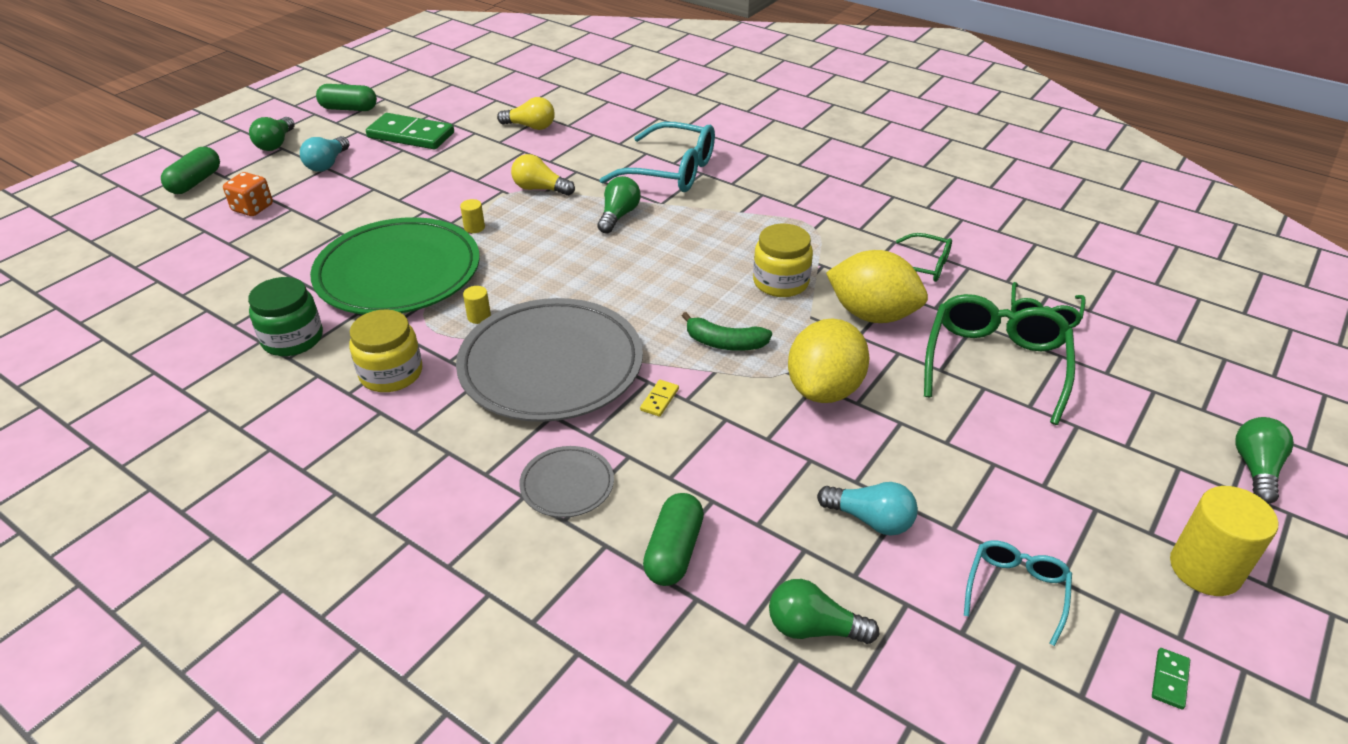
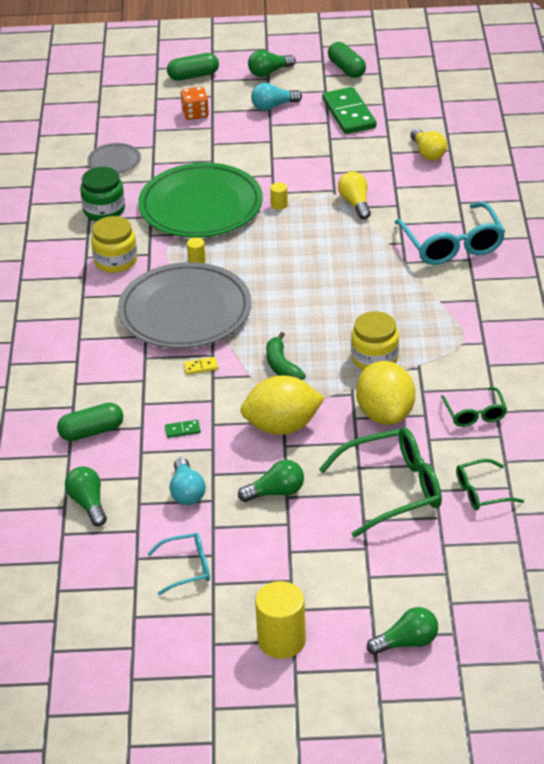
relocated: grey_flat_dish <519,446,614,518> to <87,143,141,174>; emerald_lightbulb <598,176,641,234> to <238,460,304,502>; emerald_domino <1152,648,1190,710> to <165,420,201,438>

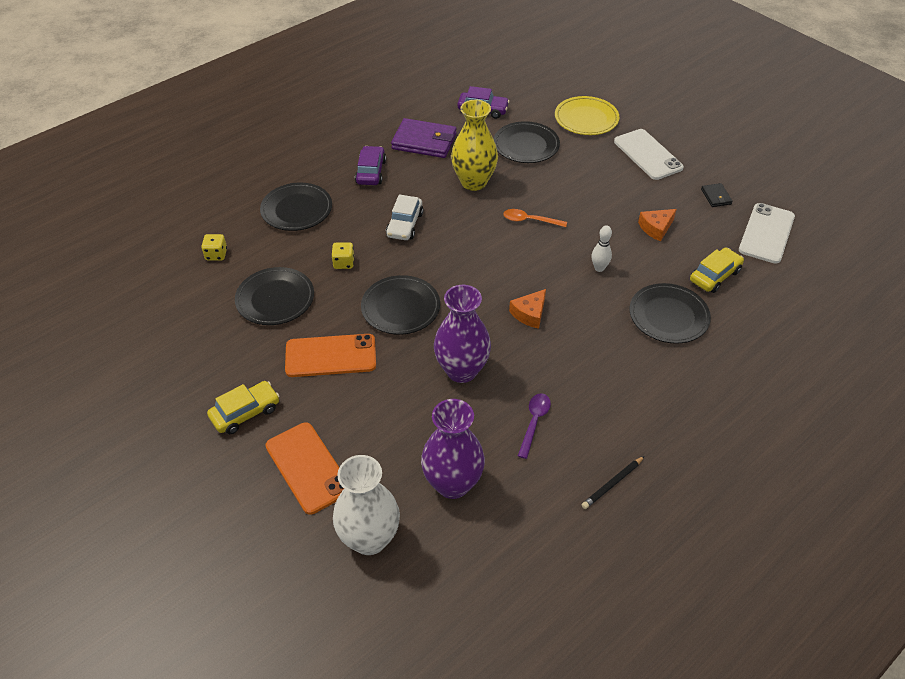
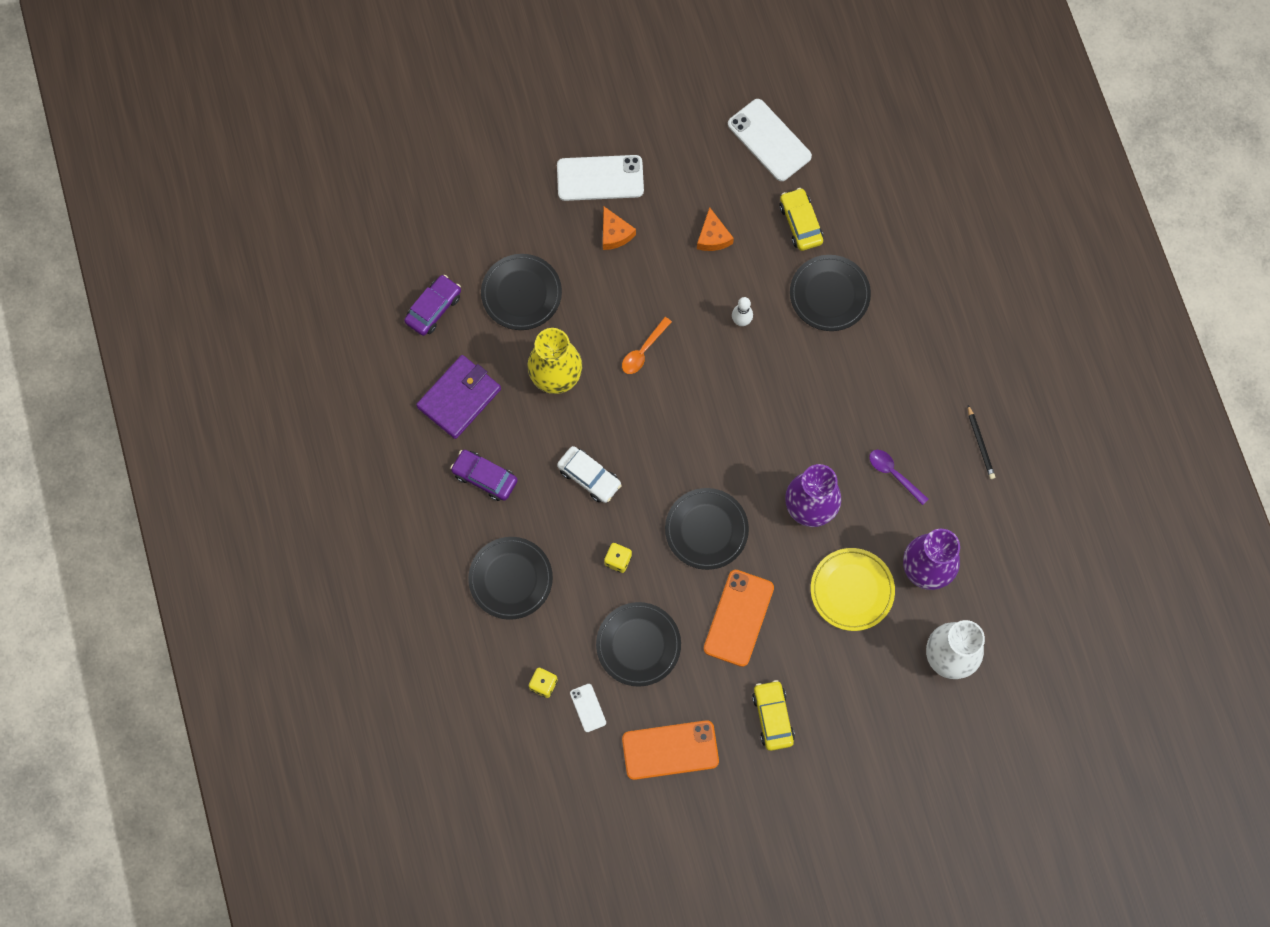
missing: ebony_card_wallet <701,183,733,207>
appeared: snow-white_smartphone <570,684,606,732>
relocated: orange-coloured_smartphone <265,422,344,515> to <622,720,719,780>; orange-coloured_cheese <509,289,546,329> to <603,206,636,250>; golden_flat_dish <555,96,619,135> to <811,548,895,631>

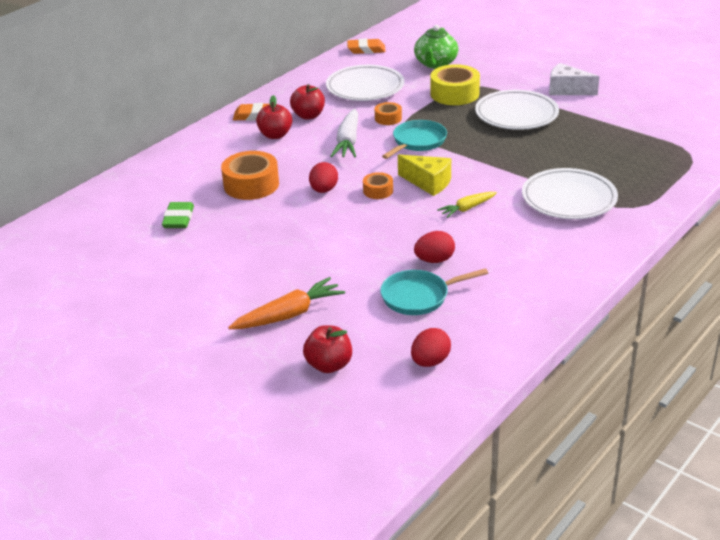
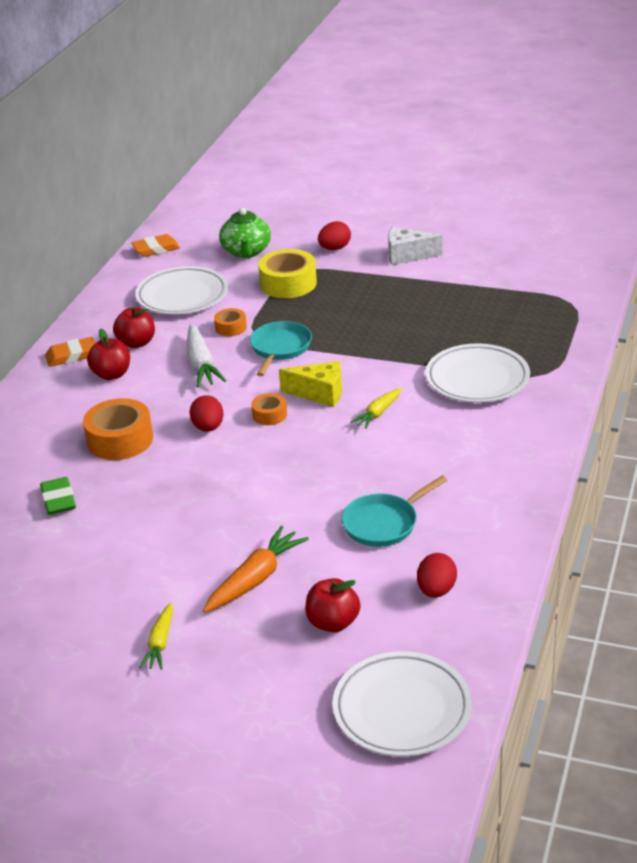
appeared: golden_toy_carrot <139,603,173,670>
relocated: scarlet_egg <414,231,455,263> to <318,221,351,250>; snow-white_flat_dish <475,90,559,130> to <332,651,472,757>

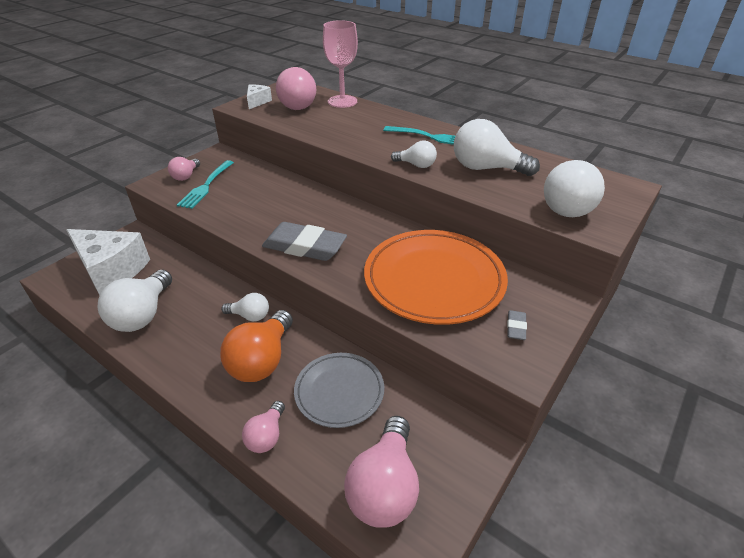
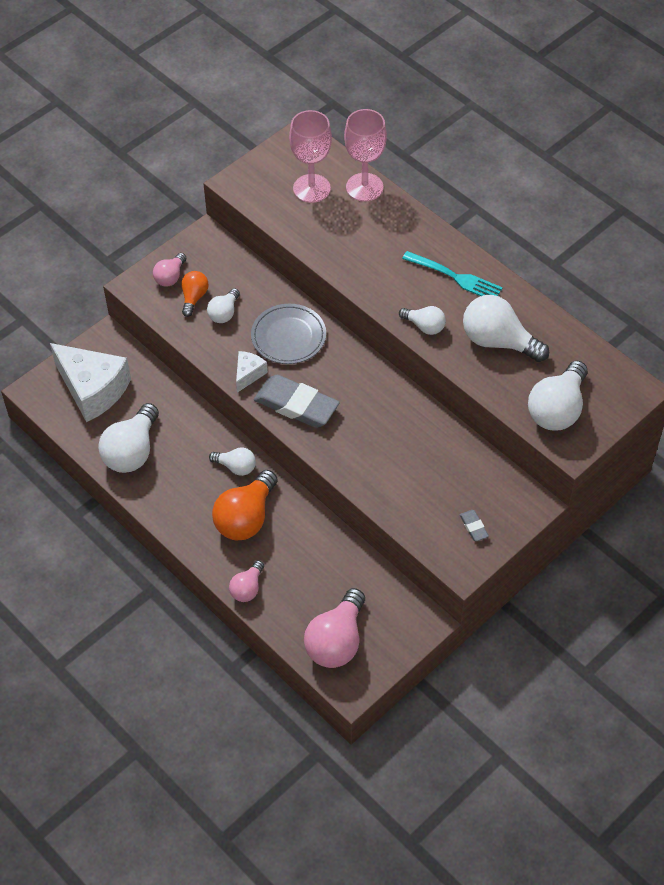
missing: orange-coloured_flat_dish <364,230,508,325>
appeared: snow-white_lightbulb <207,288,240,323>
relocated: snow-white_cheese <247,85,272,109> to <236,351,268,393>; grey_flat_dish <294,353,384,428> to <251,304,326,364>
exchanged: teal_fork <177,160,234,209> to orange-coloured_lightbulb <181,271,209,317>; pink_lightbulb <276,67,317,110> to pink_wine_glass <289,110,332,203>
spun: grey_pencil_eraser <507,310,527,340> = <460,510,489,541> 45 degrees counterclockwise

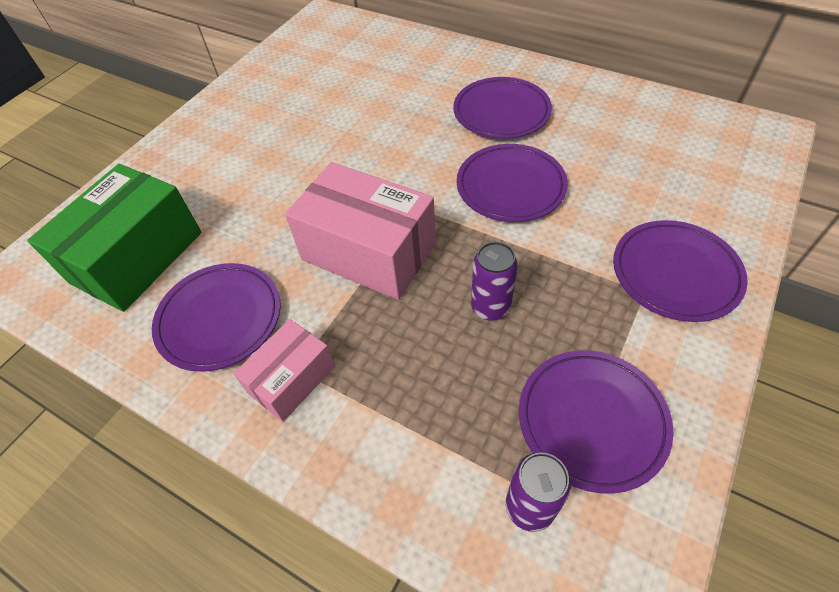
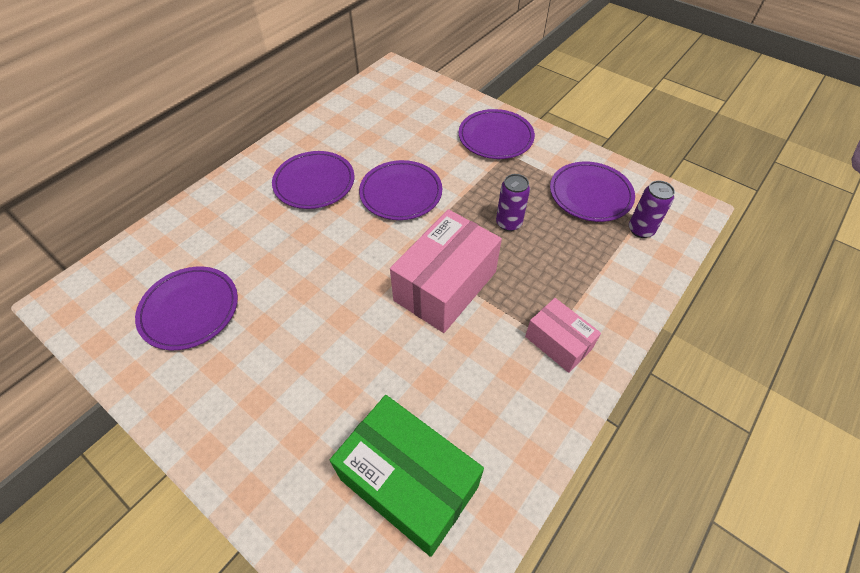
relocated: violet_flat_dish <152,263,281,372> to <135,267,238,350>

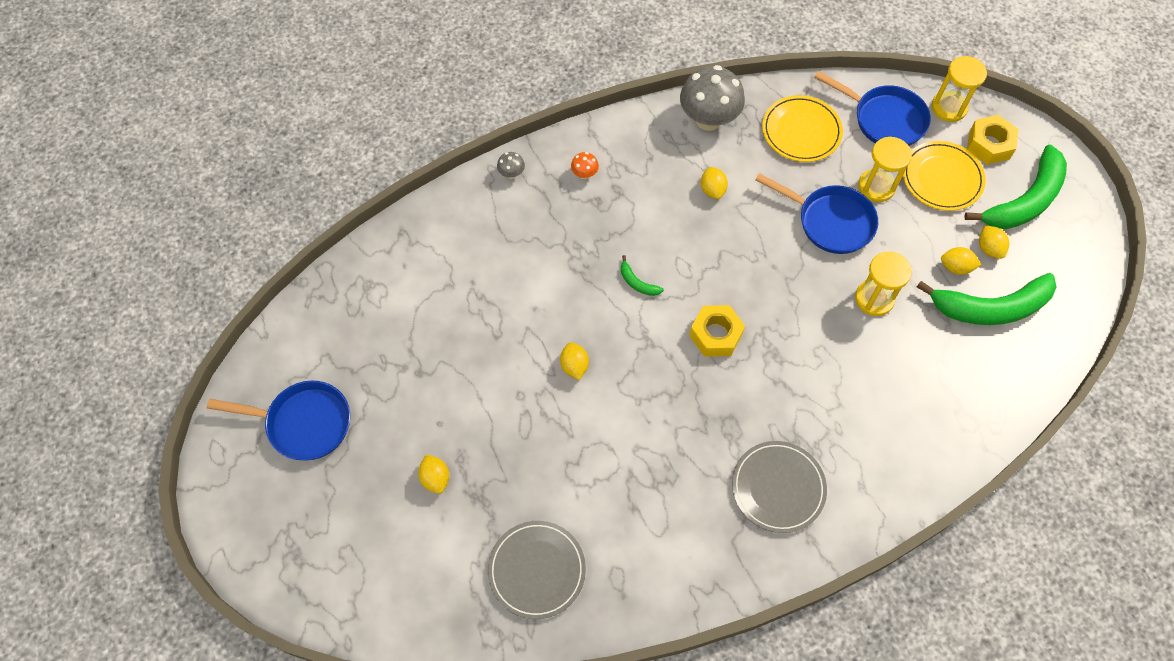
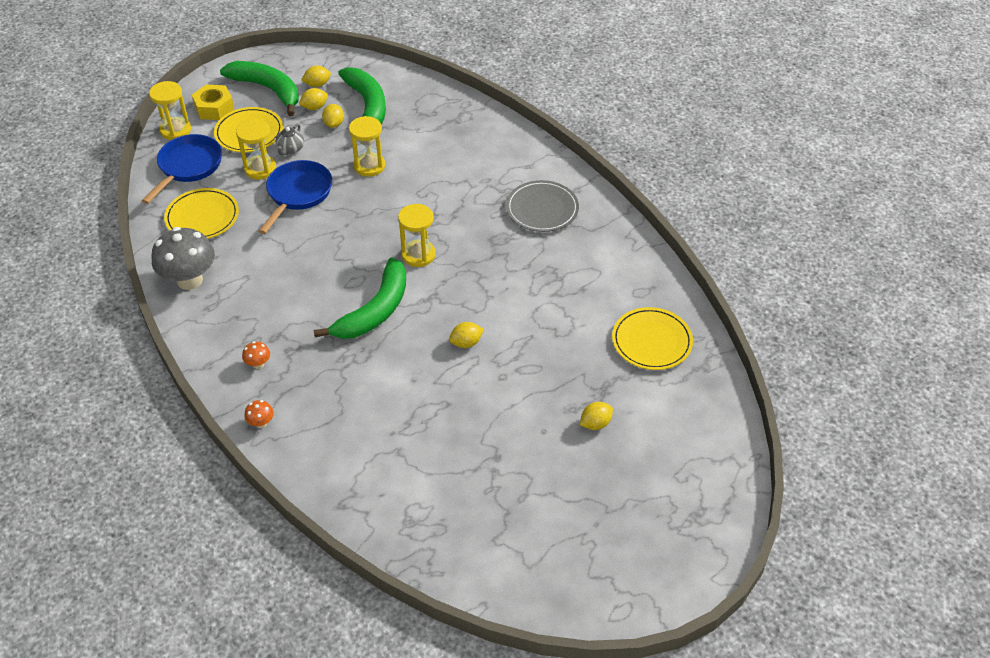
missing: cobalt_skillet <207,381,350,460>
appeared: grey_china_teapot <276,124,304,156>
relocated: golden_lemon <701,167,728,199> to <301,66,331,87>
exchanged: golden_hex_nut <689,305,745,357> to golden_hourglass <398,204,436,267>
colour: grey_flat_dish <488,521,586,619> to golden_flat_dish <612,307,693,370>; grey_toadstool <497,152,525,179> to orange-coloured_toadstool <244,400,274,428>
size: emerald_banana_fruit <621,255,664,296> = <314,257,406,339> x2.44

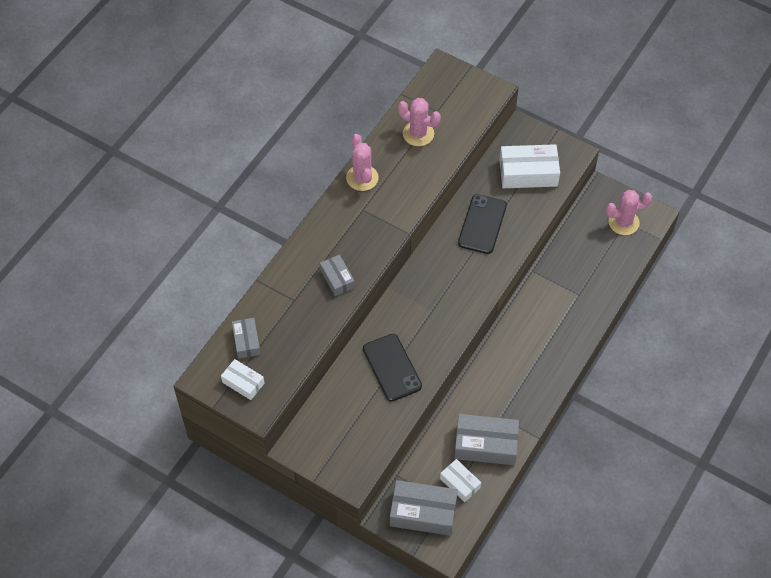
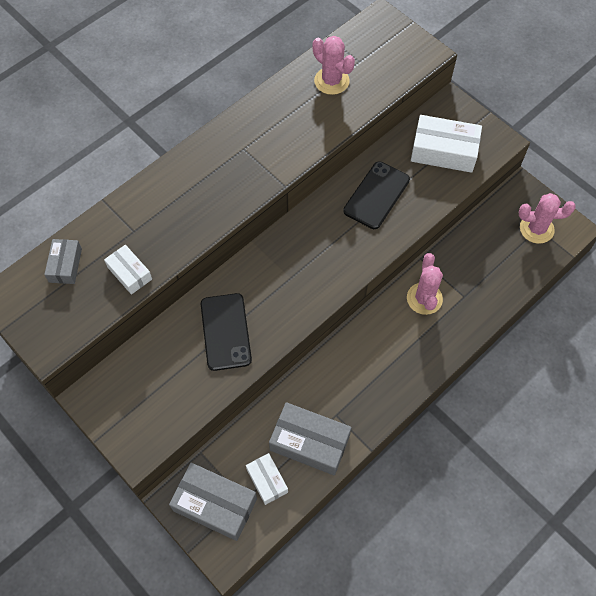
missing: grey_parcel <320,255,355,296>
relocated: snow-white_parcel <221,359,265,400> to <104,245,152,295>; pink_saguaro_cactus <346,134,379,191> to <407,253,443,315>

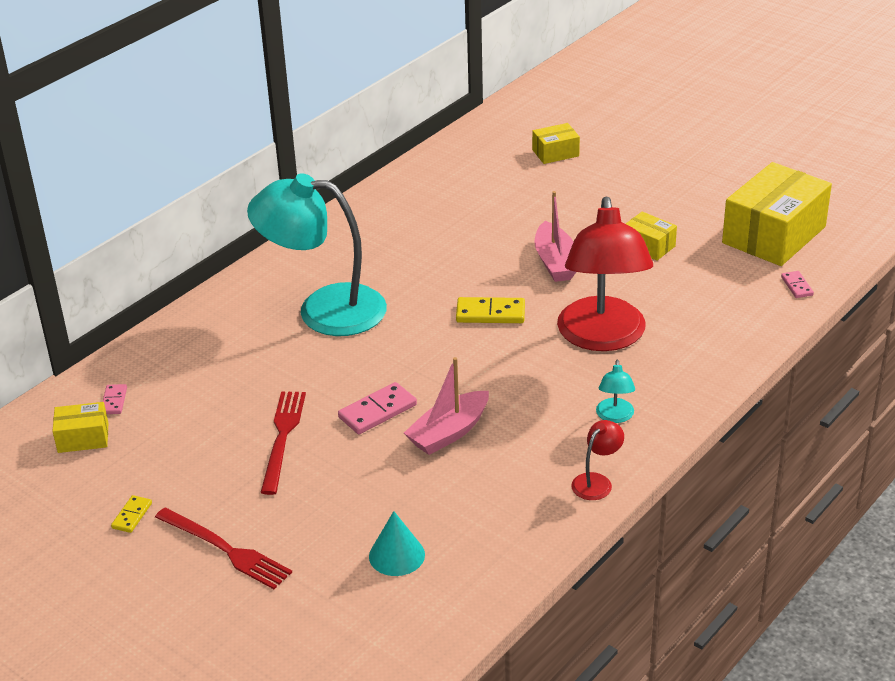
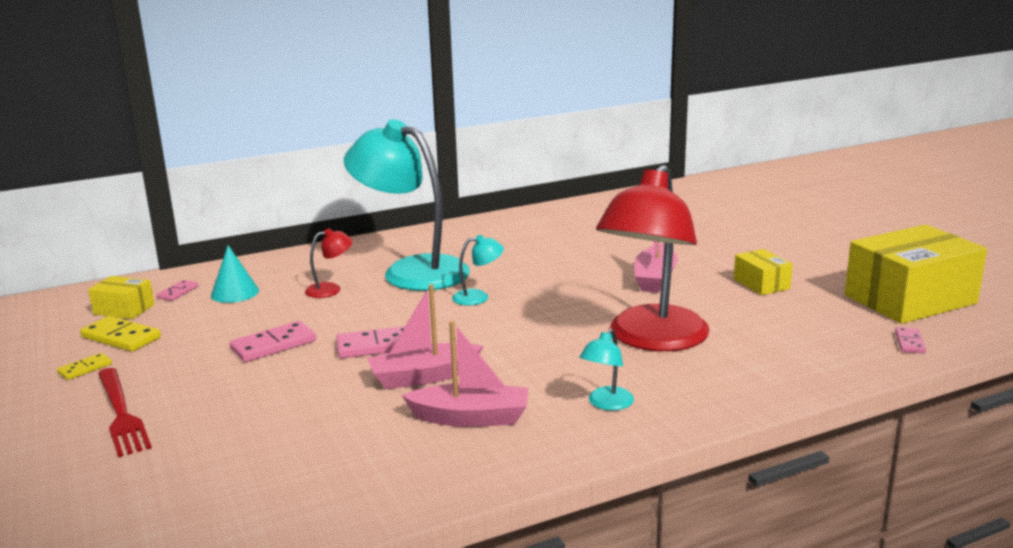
missing: golden_parcel <532,123,580,164>
appeared: pink_toy_boat <402,321,529,427>; teal_desk_lamp <452,235,504,306>
relocated: teal_solid_cone <369,511,425,576> to <211,245,259,303>; golden_domino <456,297,525,323> to <80,316,161,352>; scarlet_desk_lamp <571,420,624,500> to <305,228,353,298>
exchanged: scarlet_fork <260,391,306,495> to pink_domino <230,321,316,362>

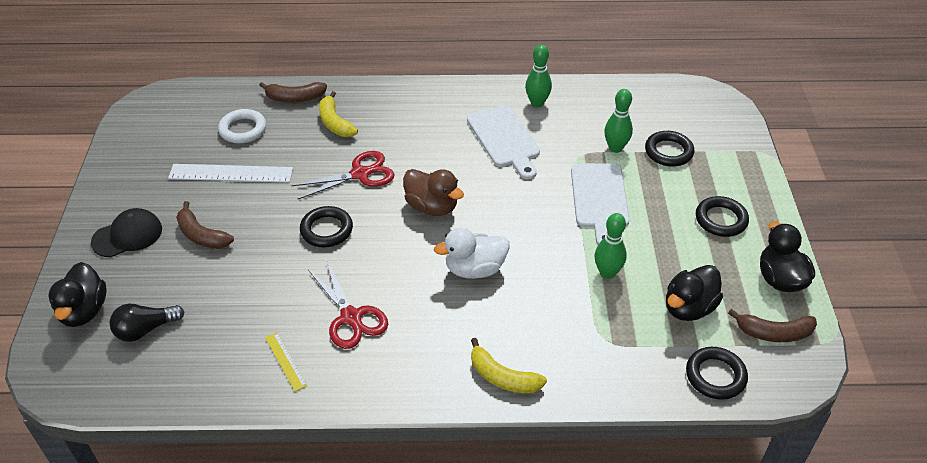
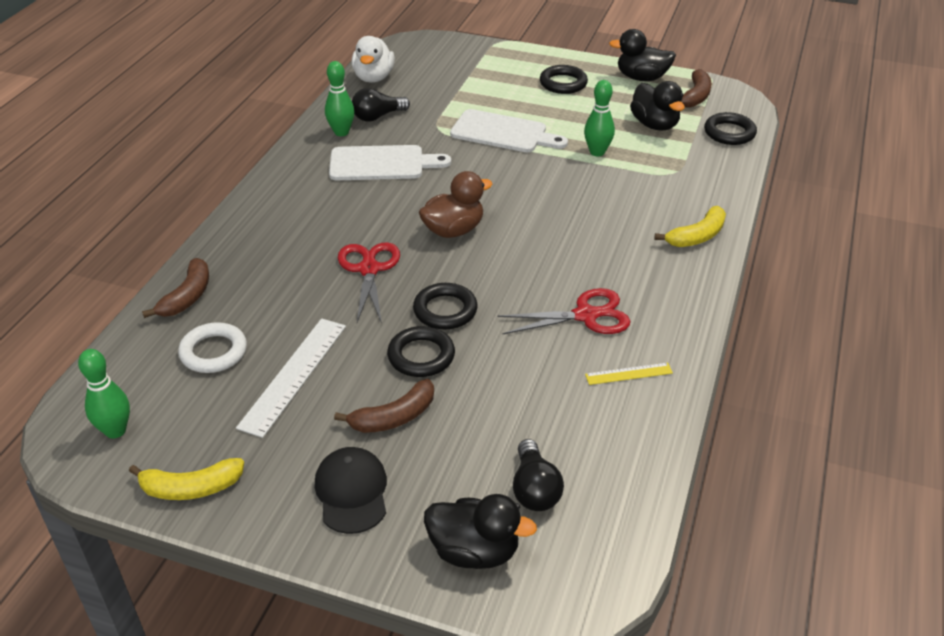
appeared: ebony_lightbulb <352,88,410,122>
relocated: golden_banana_fruit <319,91,358,137> to <129,458,244,500>; snow-white_rubber_duck <434,228,509,279> to <351,36,395,83>; emerald_bowling_pin <604,89,633,153> to <78,349,130,438>; ebony_hoop <645,131,694,166> to <387,326,455,377>

